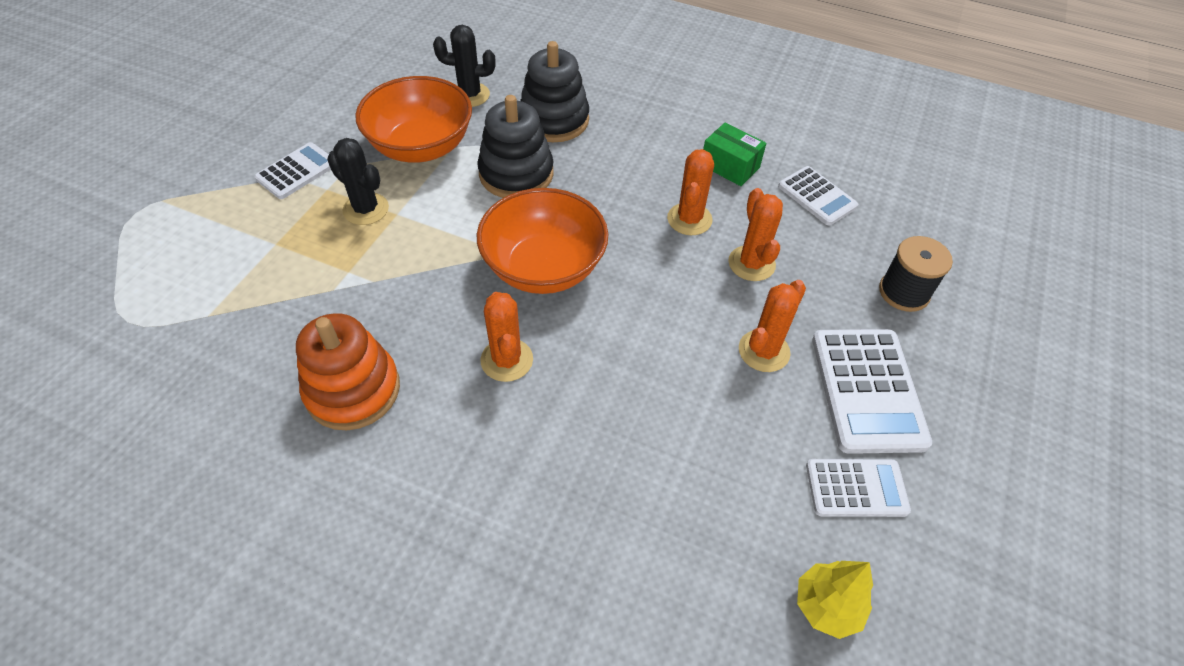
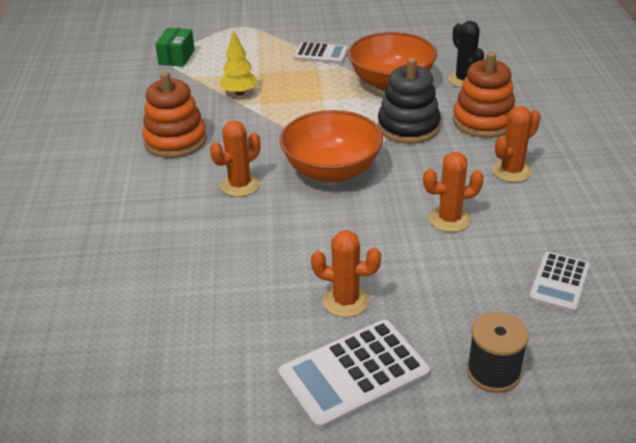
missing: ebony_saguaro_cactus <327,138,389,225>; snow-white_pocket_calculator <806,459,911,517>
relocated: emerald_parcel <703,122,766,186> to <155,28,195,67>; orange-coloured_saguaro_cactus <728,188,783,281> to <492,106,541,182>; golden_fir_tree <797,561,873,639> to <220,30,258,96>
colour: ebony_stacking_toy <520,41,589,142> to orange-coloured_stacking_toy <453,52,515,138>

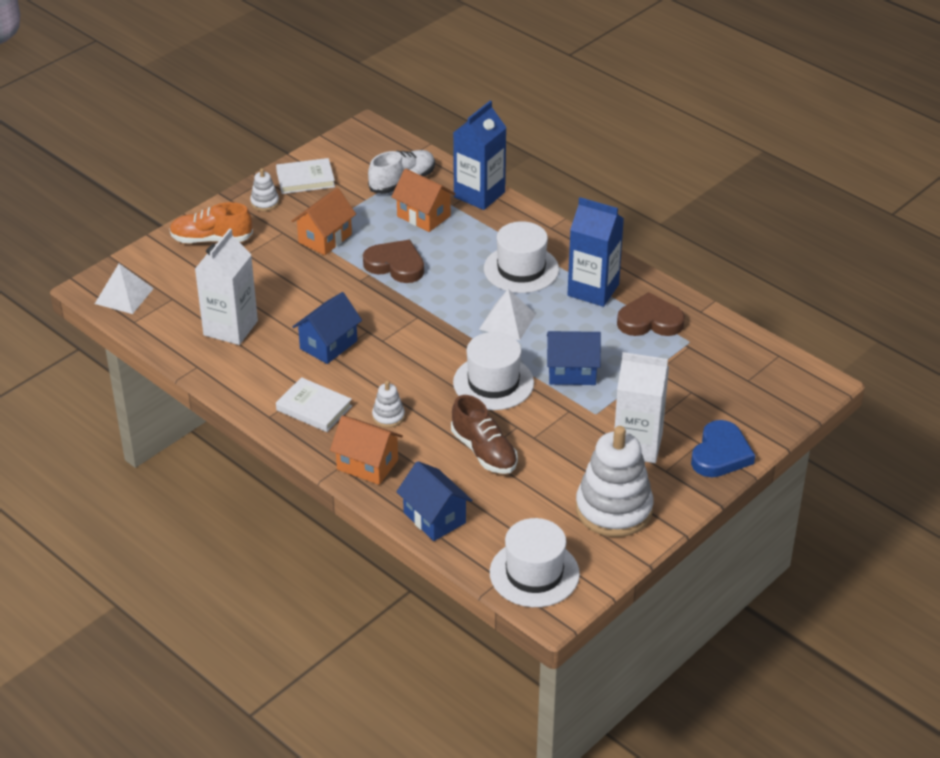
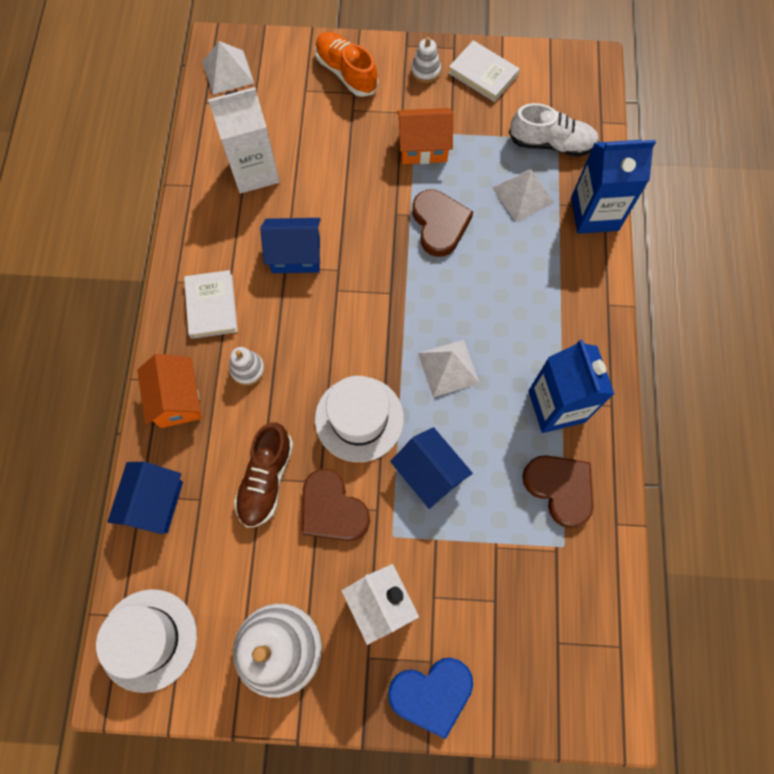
missing: snow-white_hat <484,221,559,293>
appeared: dark_brown_love_heart <302,468,370,541>
exchanged: orange-coloured_toy_house <391,168,455,232> to snow-white_solid_pyramid <492,169,554,222>

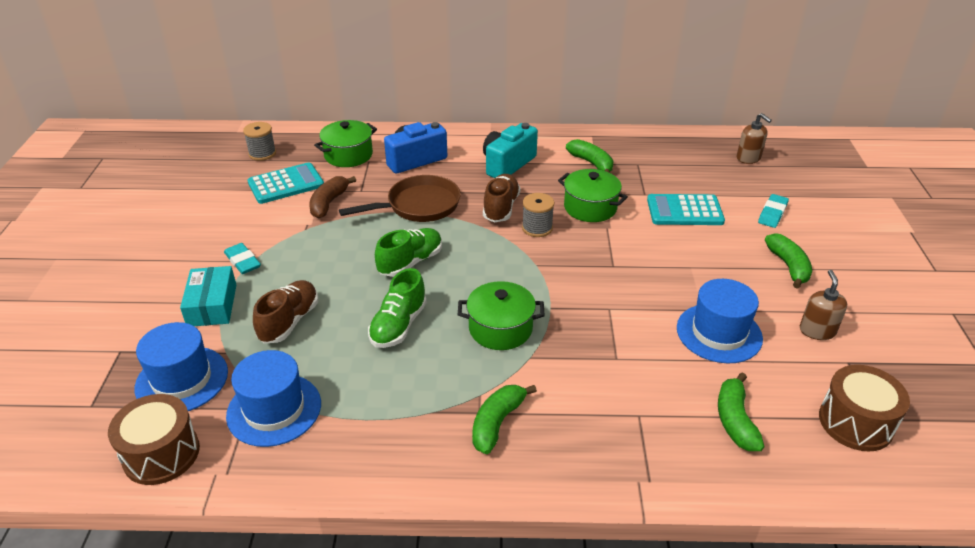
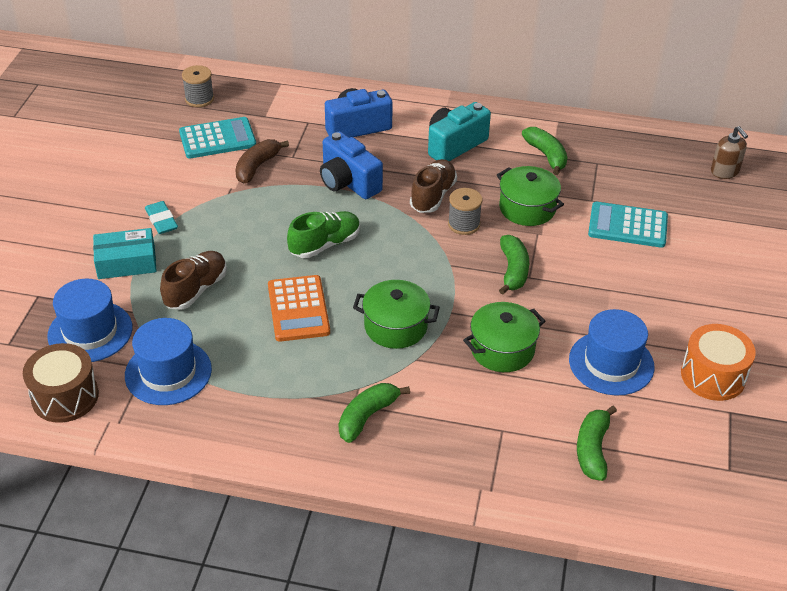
missing: teal_pencil_eraser <758,194,789,228>; dark_brown_drum <819,365,910,451>
relocated: emerald_pot <314,120,377,167> to <463,302,546,372>; emerald_banana_fruit <765,233,812,289> to <499,235,529,295>
exchanged: dark_brown_skillet <339,175,461,222> to cobalt_photo_camera <320,131,383,199>; emerald_sneaker <368,268,427,348> to orange-coloured_pocket_calculator <268,275,330,342>; dark_brown_soap_pump <800,270,847,340> to orange-coloured_drum <681,324,756,401>
spun: teal_parcel <180,266,236,326> = <93,228,157,279> 75 degrees clockwise

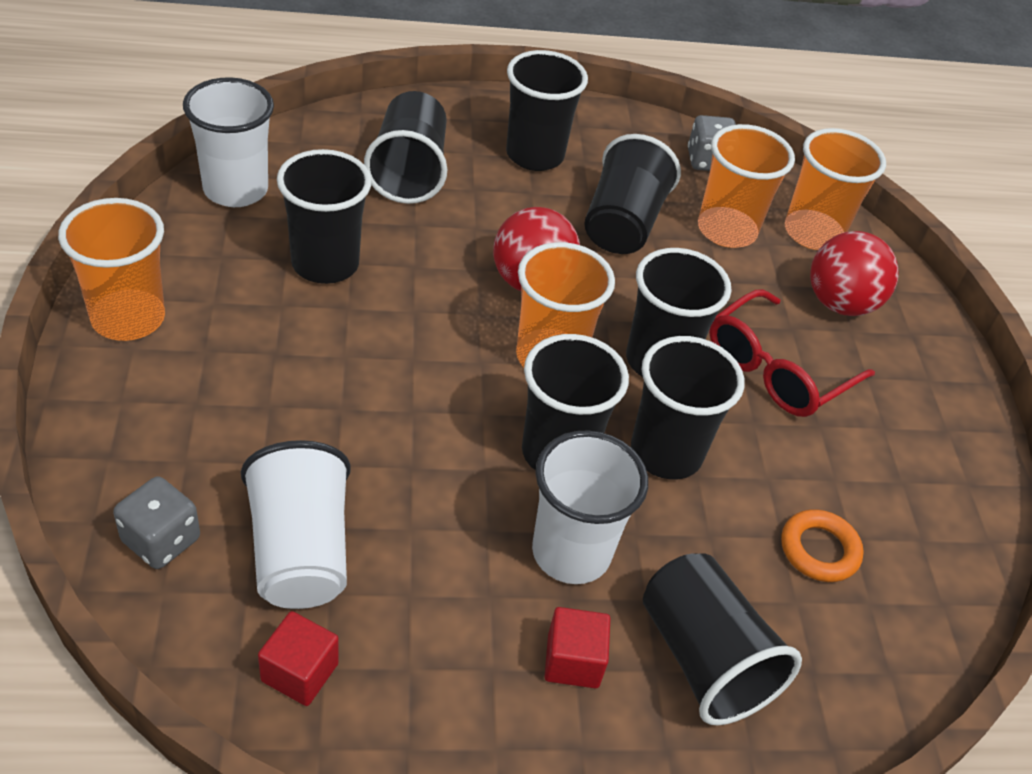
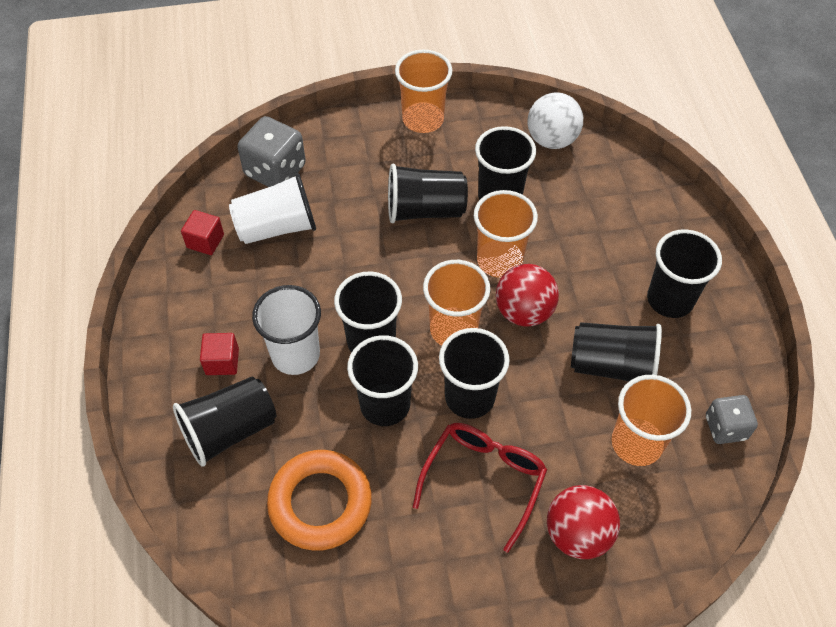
relocated: ebony_cup <364,91,447,204> to <388,164,468,223>; orange-coloured_cup <785,128,886,250> to <474,190,538,278>
exchanged: snow-white_cup <183,77,274,207> to snow-white_sphere <528,92,583,149>
spun: scarlet_glasses <709,289,875,417> = <413,423,547,552> 75 degrees clockwise
size: grey_die <113,476,200,569> = <237,116,306,187> x1.58; orange-coloured_hoop <781,509,864,582> = <267,450,372,551> x1.83

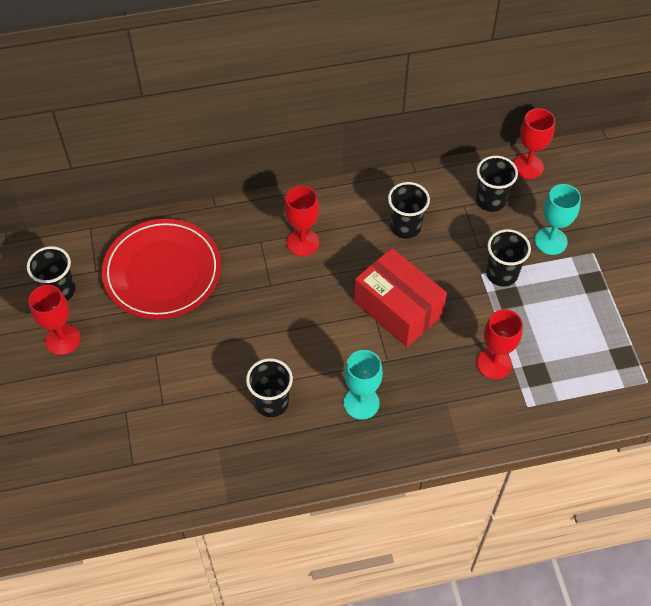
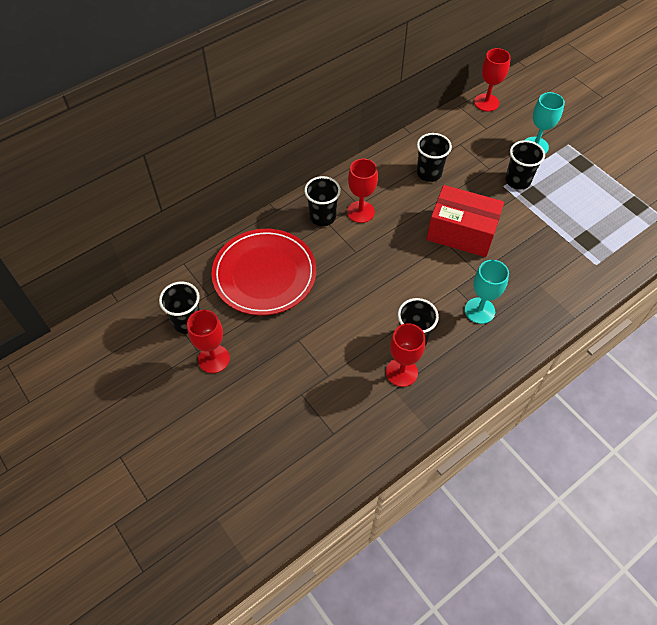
relocated: ebony_cup <476,156,518,212> to <304,176,341,226>; scarlet_wine_glass <477,309,523,379> to <386,323,425,387>

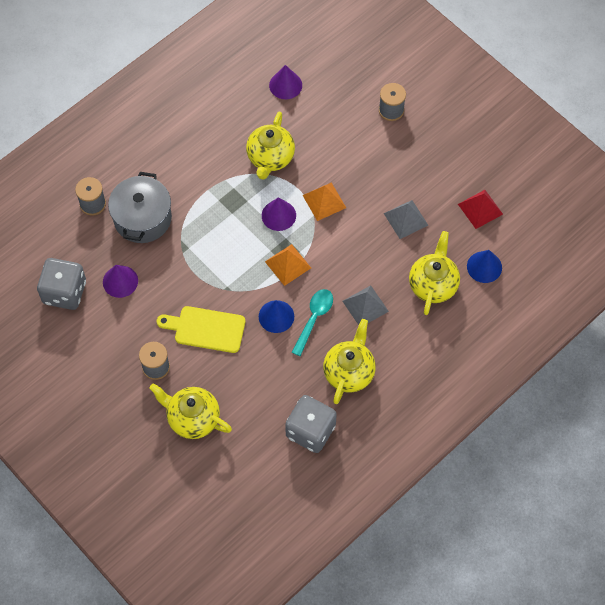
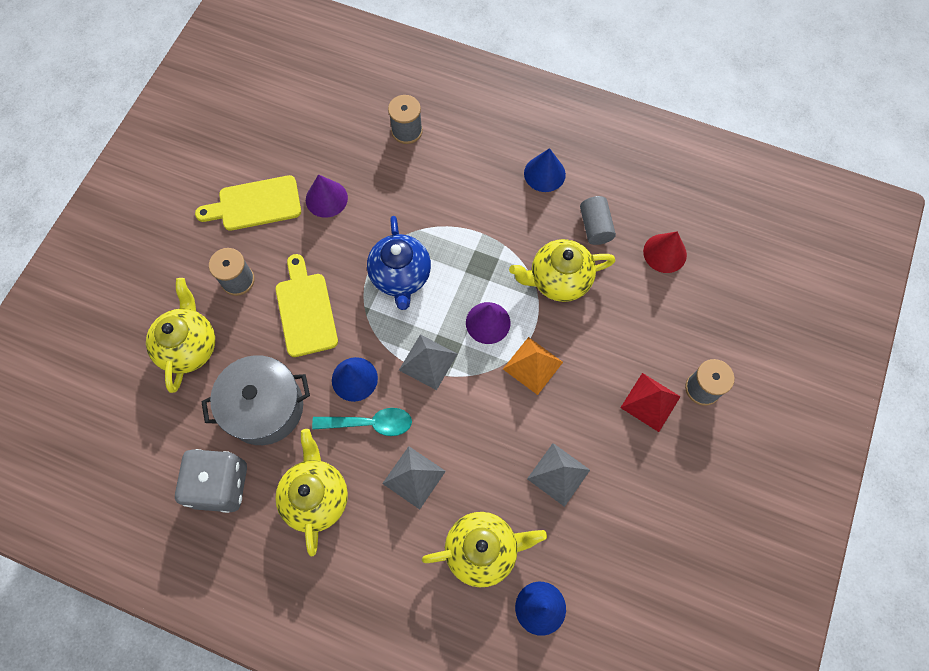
missing: grey_die <37,258,86,310>
appeared: golden_chopping_board <195,175,301,231>; cobalt_china_teapot <367,216,431,310>; cobalt_solid_cone <524,148,566,192>; grey_cylinder <580,196,616,245>
relocated: grey_pot <108,172,172,243> to <201,355,310,445>; scarlet_solid_pyramid <458,190,503,229> to <620,373,681,432>
colour: orange-coloured_solid_pyramid <265,244,311,286> to grey_solid_pyramid <399,334,457,390>; violet_solid_cone <269,65,302,99> to scarlet_solid_cone <643,231,687,273>
spun: golden_china_teapot <323,319,376,404> = <275,429,348,556> 90 degrees counterclockwise

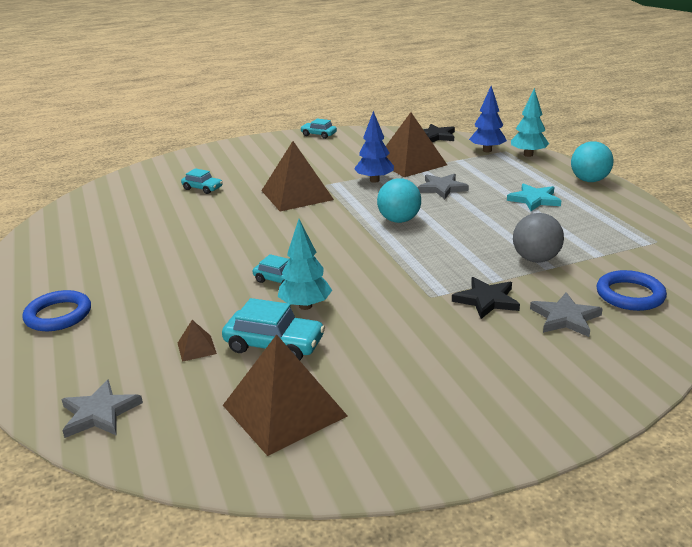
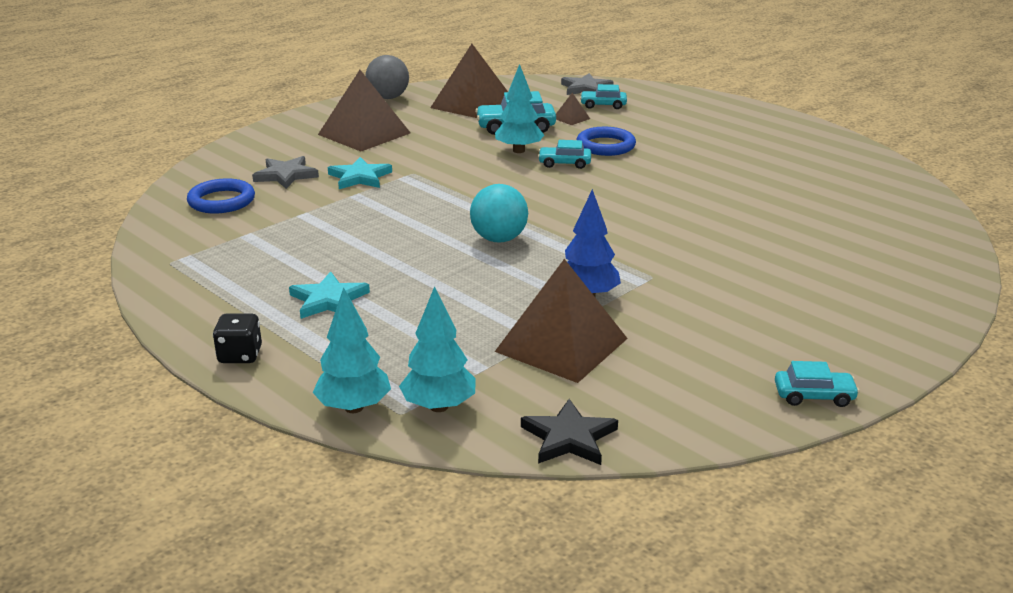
missing: grey_star_shape <418,174,469,199>
relocated: cobalt_hoop <22,290,91,331> to <577,127,636,156>; teal_automobile <181,168,223,194> to <580,84,627,109>; dark_brown_solid_pyramid <261,141,334,211> to <318,70,410,151>; grey_sphere <513,213,564,263> to <365,55,409,99>
exchanged: teal_sphere <571,141,614,182> to ebony_die <213,314,262,363>
colour: ebony_star_shape <452,277,520,319> to teal_star_shape <328,157,392,189>; cobalt_fir_tree <469,86,507,152> to teal_fir_tree <399,286,476,412>

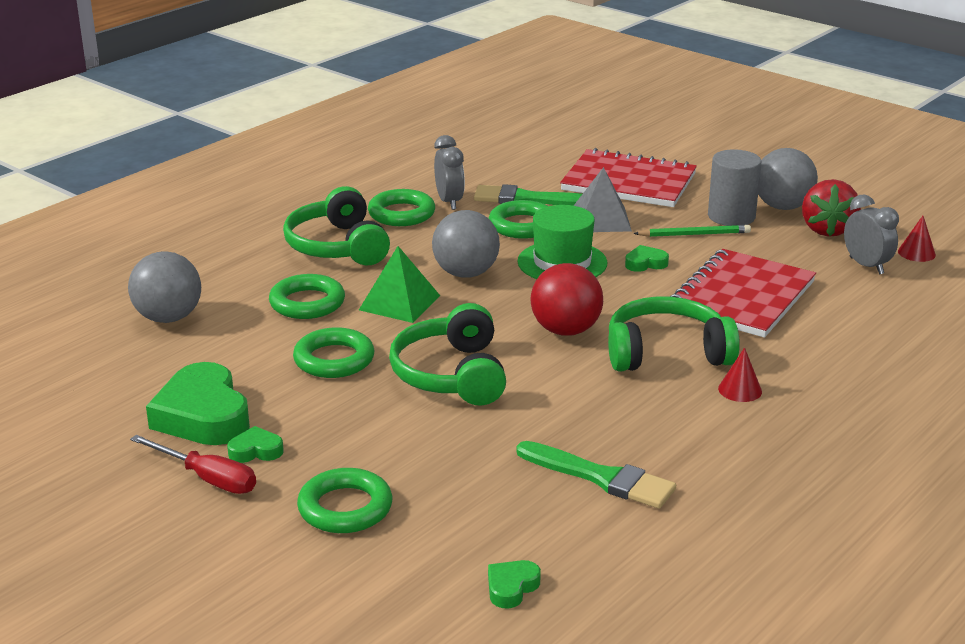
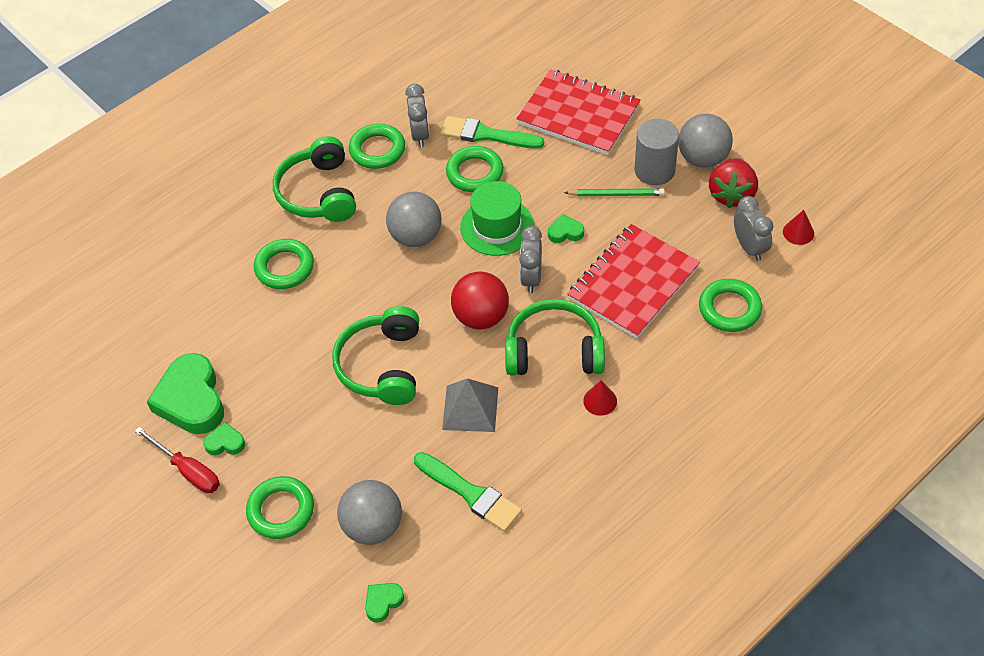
missing: emerald_solid_pyramid <359,246,440,323>
appeared: grey_bedside_clock <519,226,542,293>
relocated: grey_sphere <128,251,201,323> to <337,480,402,545>; emerald_hoop <293,327,374,378> to <699,279,762,332>; grey_solid_pyramid <574,167,632,232> to <442,378,498,432>

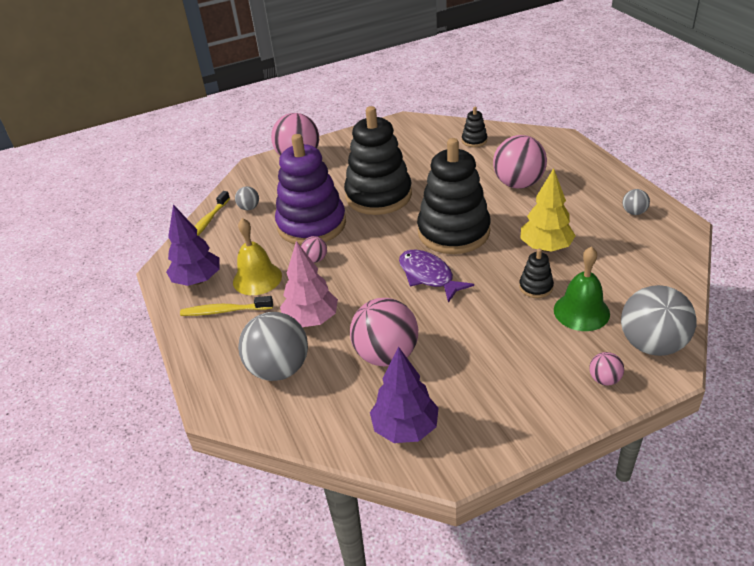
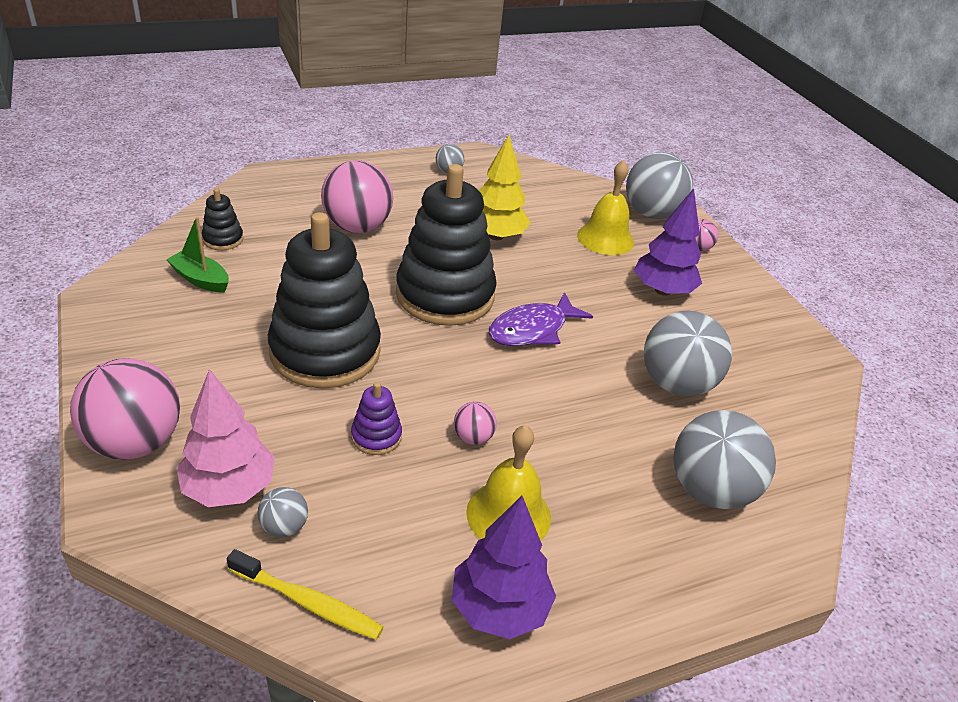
missing: golden_dental_brush <180,296,273,316>; ebony_stacking_toy <519,249,554,298>
appeared: emerald_toy_boat <166,217,229,293>
relocated: pink_fir_tree <280,241,338,327> to <176,369,275,507>; violet_fir_tree <370,347,439,443> to <634,188,702,296>
colour: pink_sphere <350,298,418,366> to grey_sphere <644,311,732,396>; emerald_bell <554,246,610,331> to golden_bell <577,160,634,255>
size: violet_stacking_toy <275,134,346,245> = <351,382,402,455> x0.42

